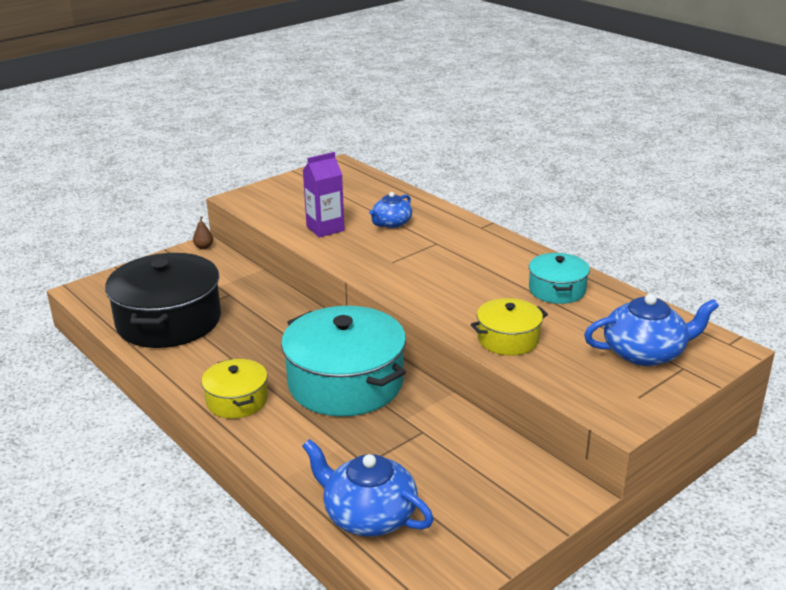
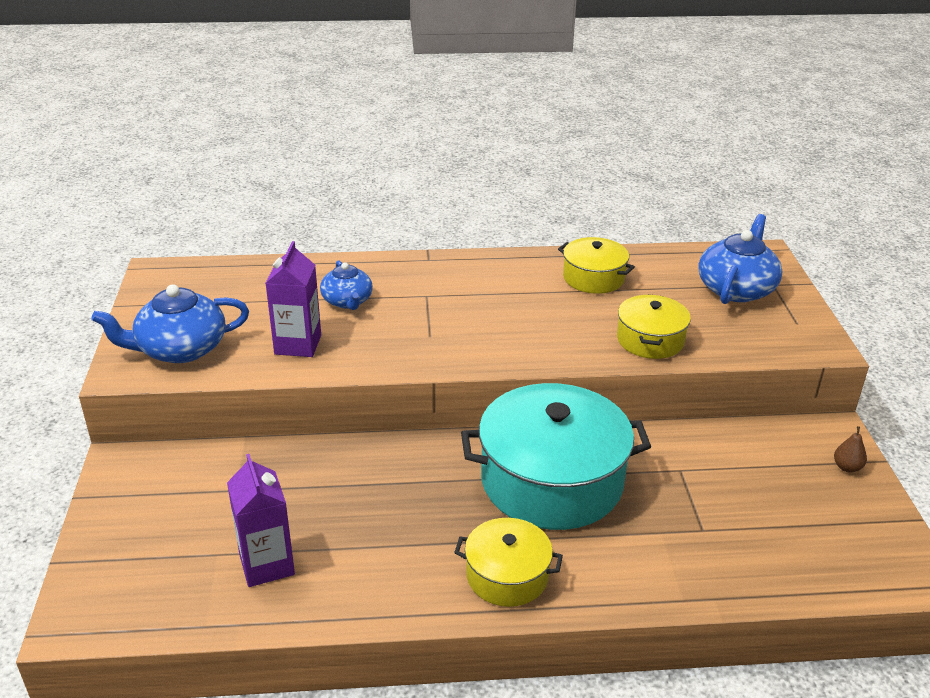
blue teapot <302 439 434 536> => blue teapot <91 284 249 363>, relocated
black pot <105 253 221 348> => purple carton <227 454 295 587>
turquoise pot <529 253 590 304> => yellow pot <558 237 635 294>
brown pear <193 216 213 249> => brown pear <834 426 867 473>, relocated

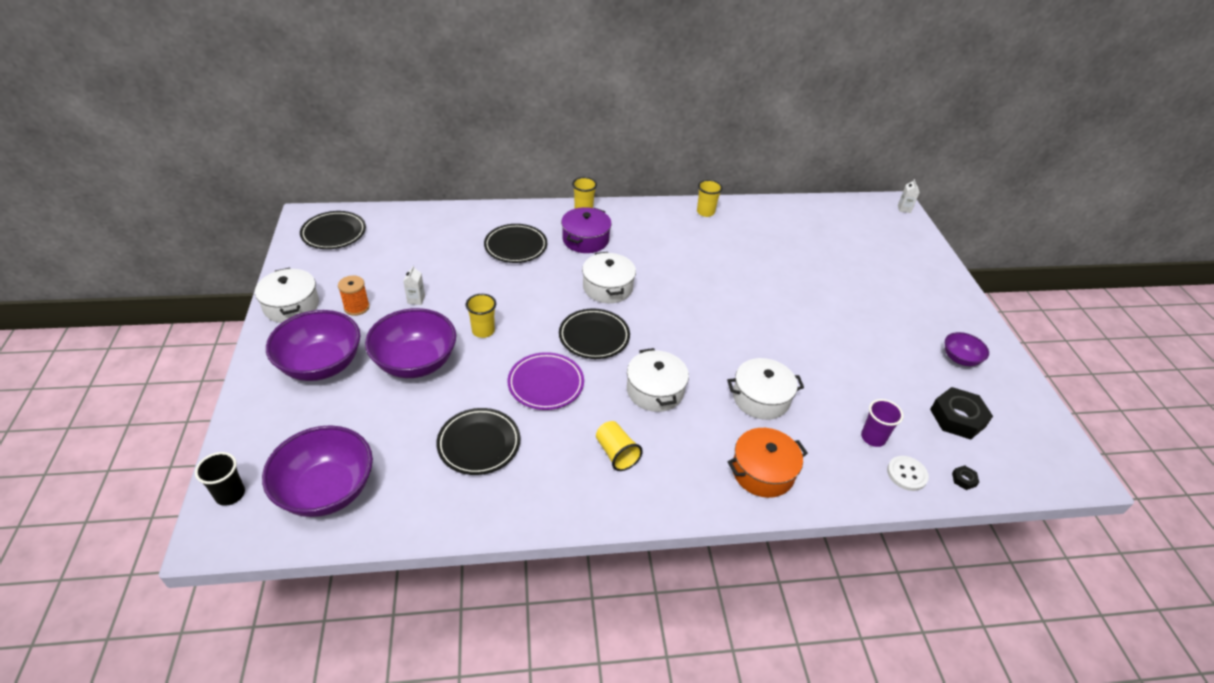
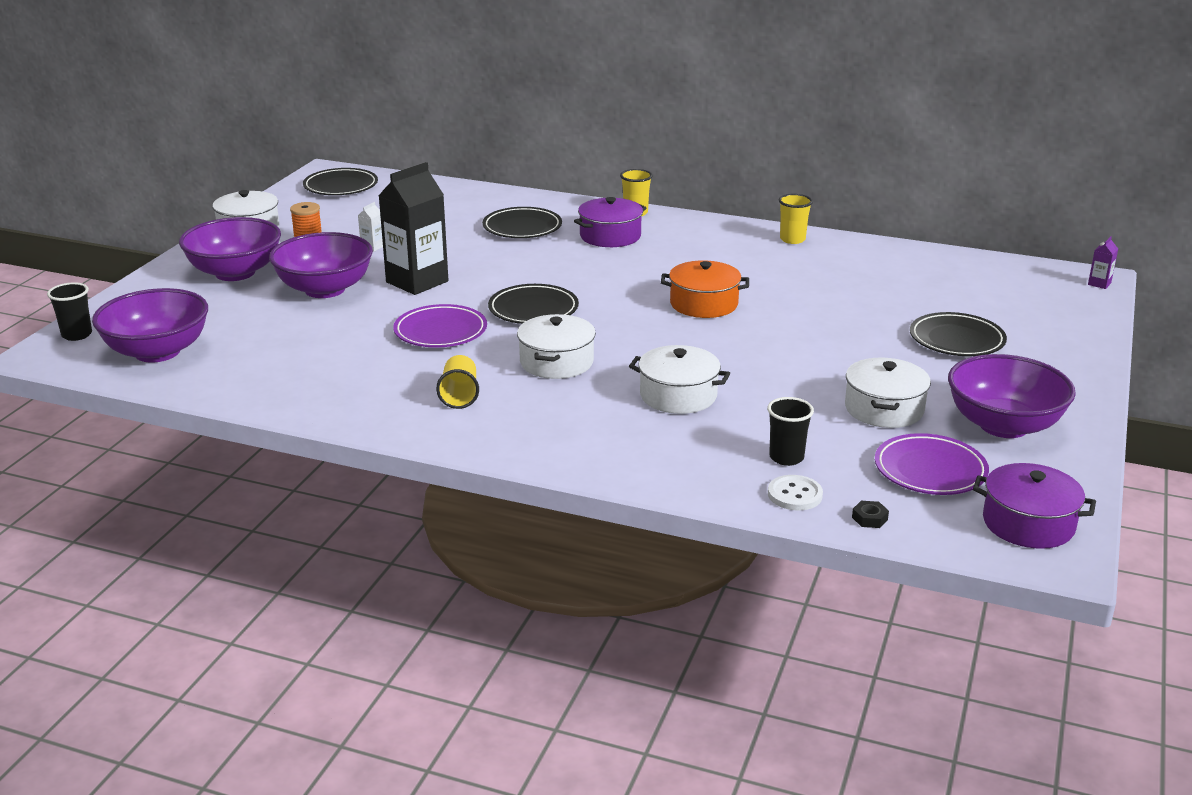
yellow cup <466 294 496 338> => black carton <378 162 449 295>
orange pot <727 428 808 498> => orange pot <661 260 749 318>, relocated
purple cup <861 399 904 447> => black cup <767 397 814 466>
white pot <582 252 636 303> => white pot <845 358 931 428>, relocated
black nut <930 387 993 440> => purple plate <875 433 989 495>
black plate <436 408 521 475> => black plate <910 312 1007 356>, relocated
purple bowl <945 332 989 366> => purple bowl <948 354 1076 438>, x1.92
nothing => purple pot <973 463 1096 549>
white carton <898 179 920 213> => purple carton <1088 236 1118 289>

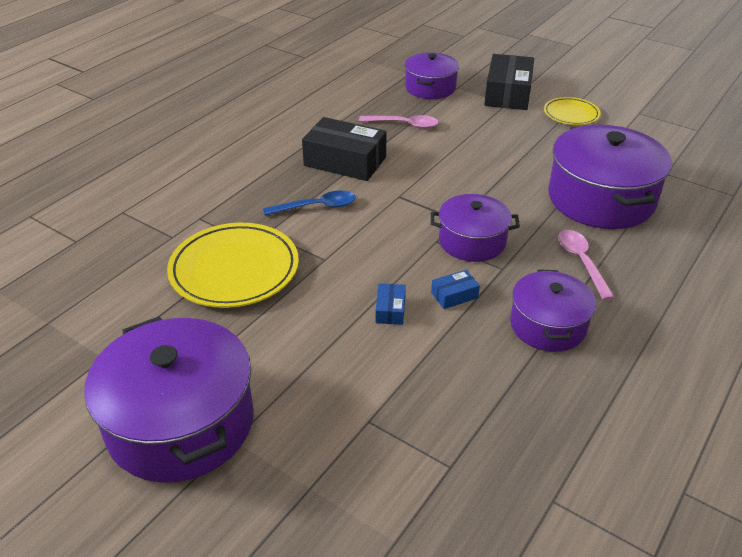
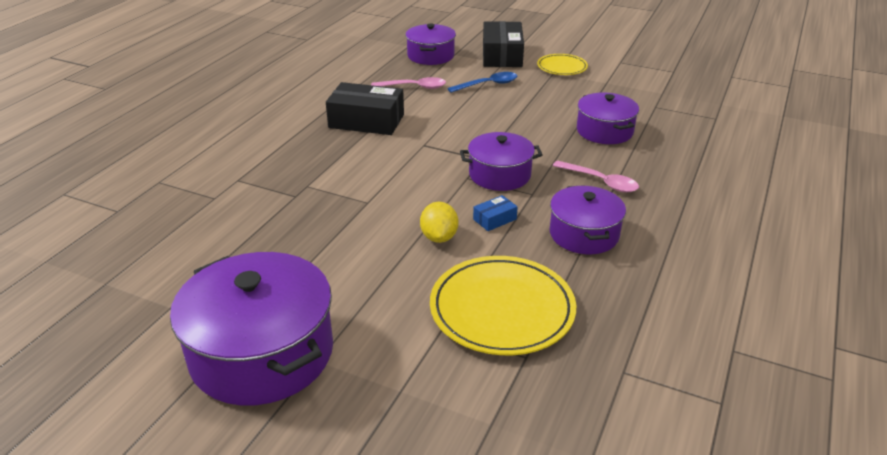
blue box <375 283 406 325> => yellow lemon <420 202 458 243>
yellow plate <167 223 299 308> => yellow plate <430 256 576 355>, relocated
blue spoon <263 190 356 216> => blue spoon <447 72 517 93>, relocated
pink spoon <558 230 614 300> => pink spoon <553 161 639 192>, 150 degrees clockwise
purple pot <548 125 672 229> => purple pot <577 92 639 144>, x0.59

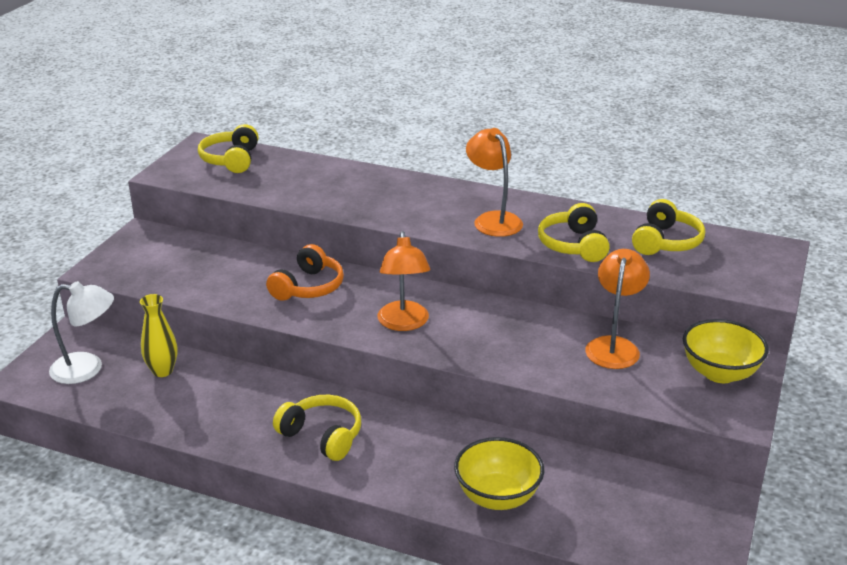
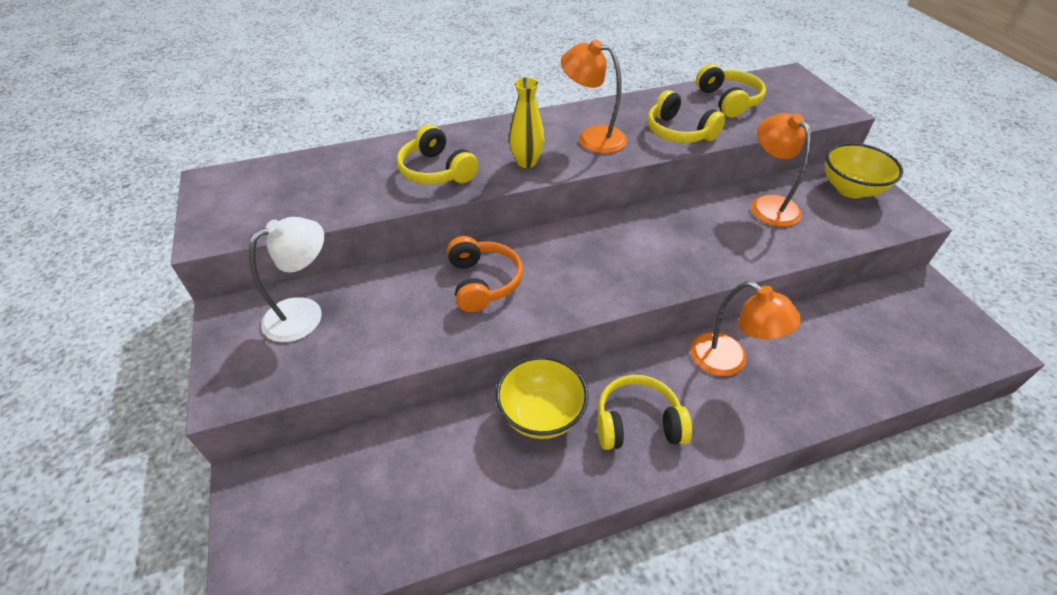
white lamp <49 281 114 384> => white lamp <249 217 324 342>, relocated
yellow headphones <198 124 259 173> => yellow headphones <397 125 479 184>, relocated
yellow bowl <454 437 544 510> => yellow bowl <496 356 589 439>, relocated
yellow vase <140 294 178 377> => yellow vase <509 77 545 168>, relocated
orange lamp <377 231 430 331> => orange lamp <691 281 801 376>, relocated

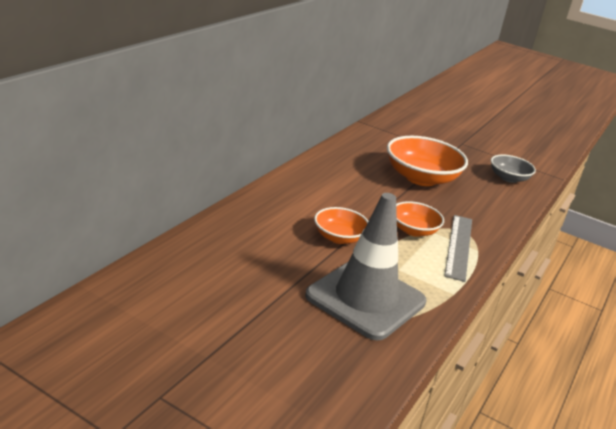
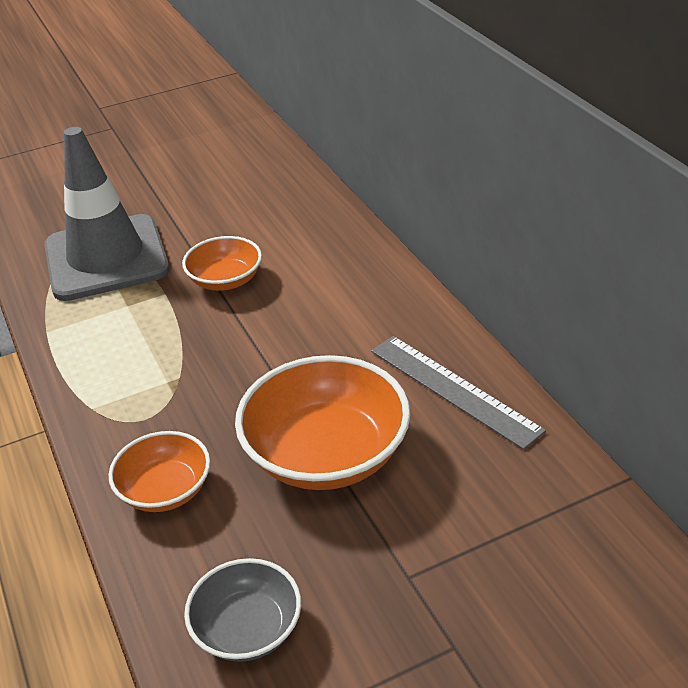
orange bowl <396 201 444 237> => orange bowl <109 431 210 512>, relocated
grey ruler <444 215 472 282> => grey ruler <371 336 546 450>, relocated

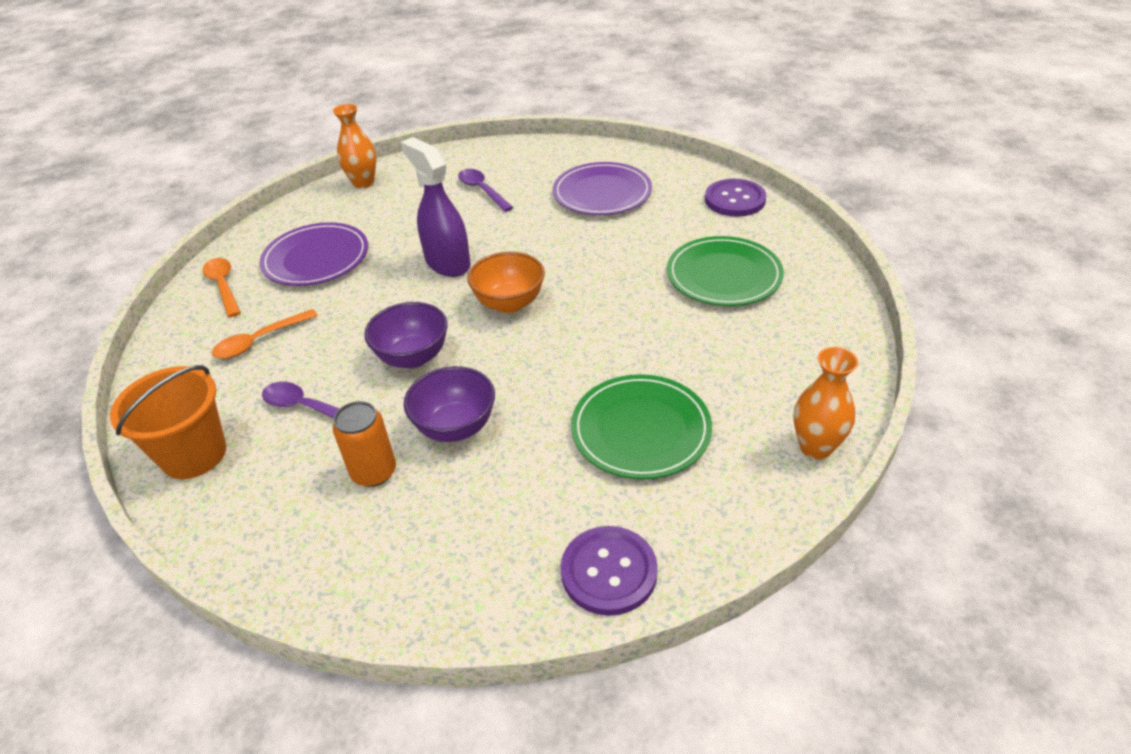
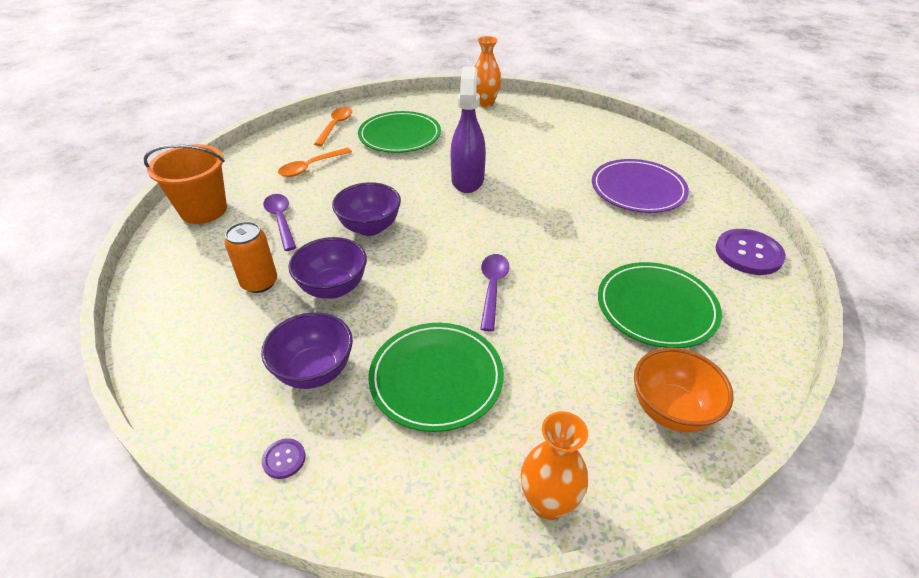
nothing => purple bowl <261 312 353 389>
purple button <561 526 658 616> => purple button <262 439 306 479>, x0.47
orange spoon <212 309 318 359> => orange spoon <278 148 352 177>, 45 degrees counterclockwise
purple plate <259 222 368 286> => green plate <358 111 441 153>
purple spoon <458 169 513 212> => purple spoon <480 254 509 331>, relocated
orange bowl <467 252 545 313> => orange bowl <634 347 734 432>, relocated

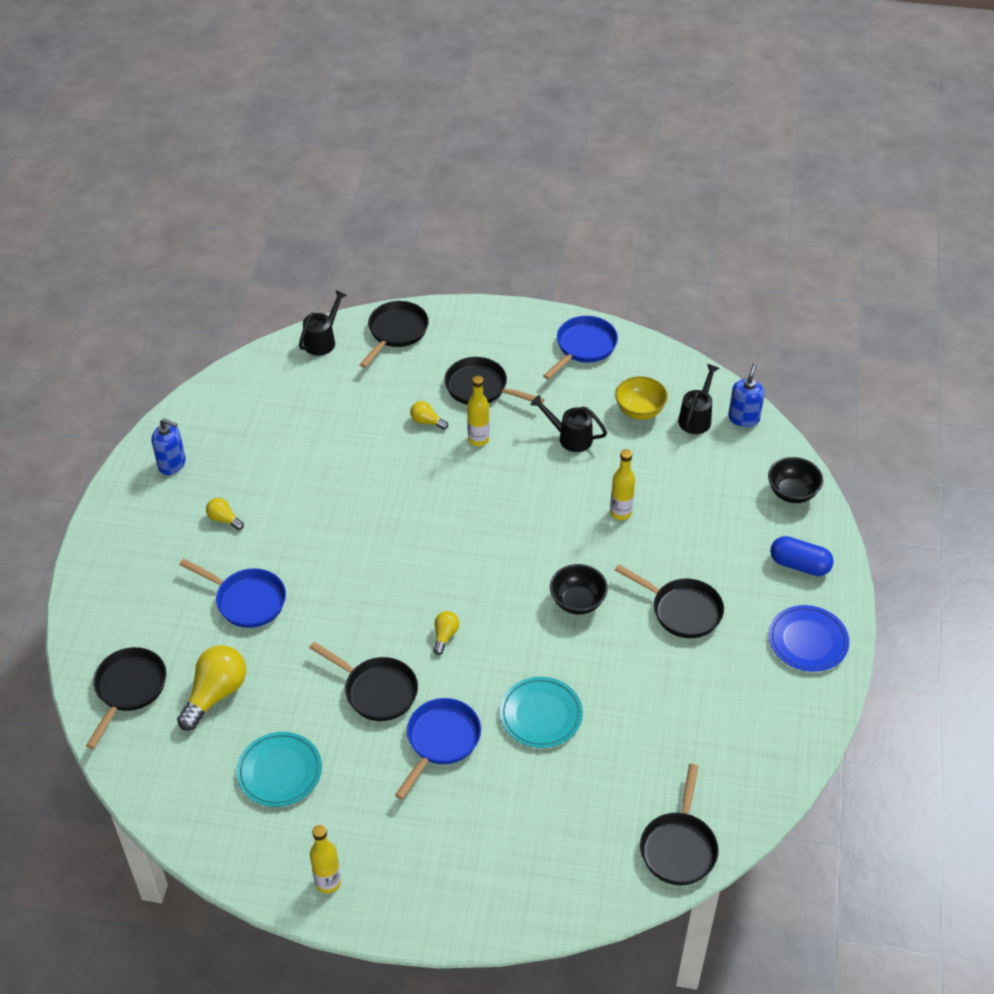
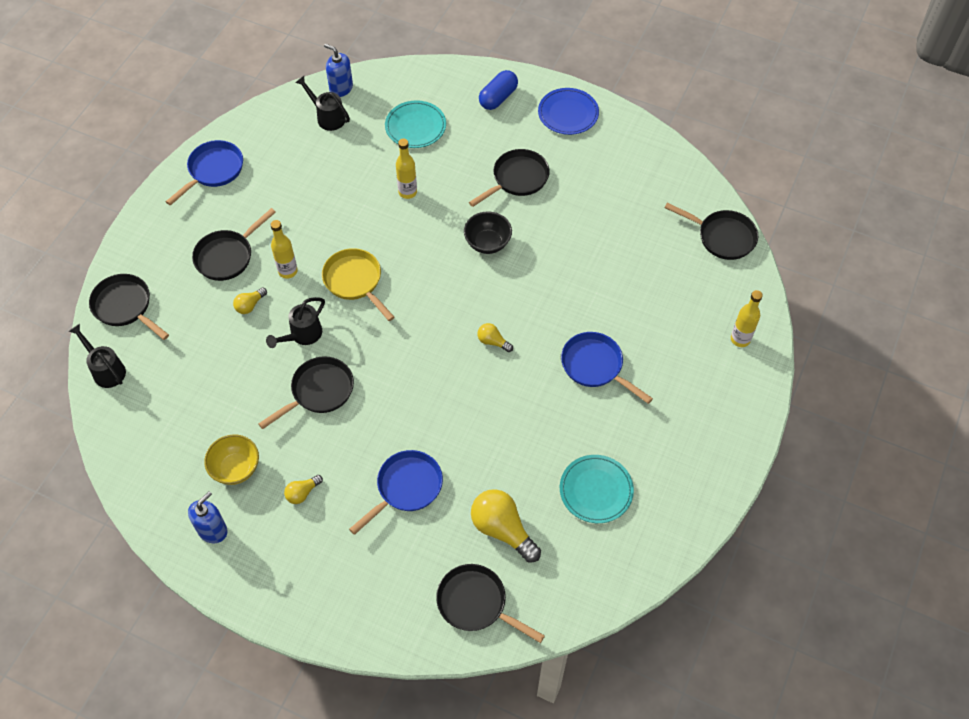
blue pan <543 316 618 380> => blue pan <166 140 243 206>, 75 degrees clockwise
yellow bowl <615 376 668 420> => yellow bowl <204 434 259 485>, relocated
black pan <309 642 418 721> => black pan <258 356 354 429>, relocated
black watering can <530 395 607 452> => black watering can <266 297 325 348>, relocated
nothing => yellow pan <322 248 395 321>
turquoise plate <500 677 583 748> => turquoise plate <385 100 446 148>, relocated
yellow bottle <310 825 341 893> => yellow bottle <731 290 763 347>, relocated
black bowl <768 457 823 503> => nothing

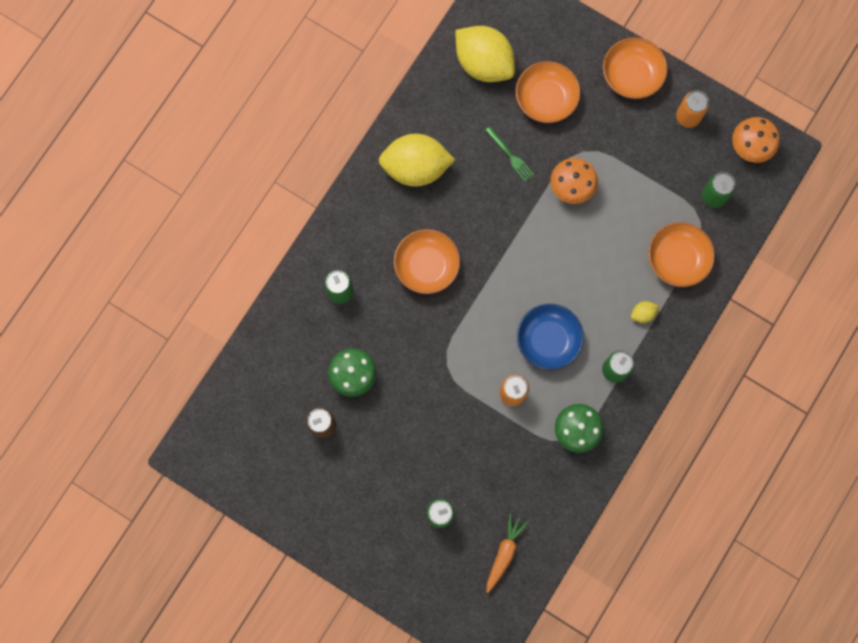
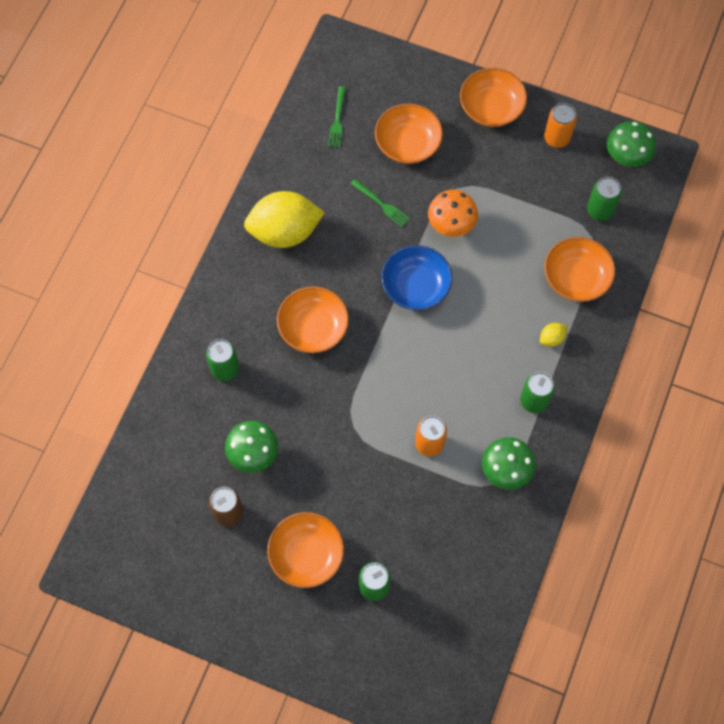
nothing => orange bowl <267 512 344 588>
yellow lemon <455 26 515 82> => green fork <328 87 346 148>
blue bowl <517 304 584 370> => blue bowl <381 245 452 310>, relocated
orange mushroom <732 117 780 163> => green mushroom <607 121 656 167>
orange carrot <486 514 529 593> => nothing

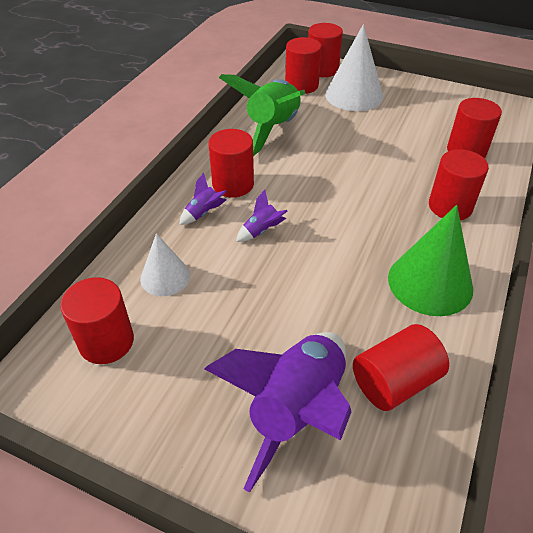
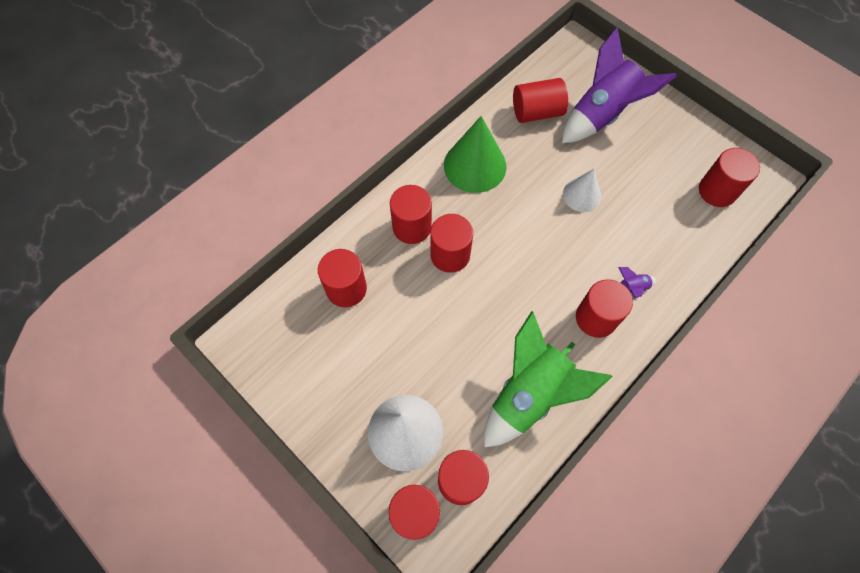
nothing => red cylinder <430 214 473 273>
white cone <140 233 190 296> => white cone <563 169 601 212>, relocated
purple rocket <236 190 288 242> => nothing

